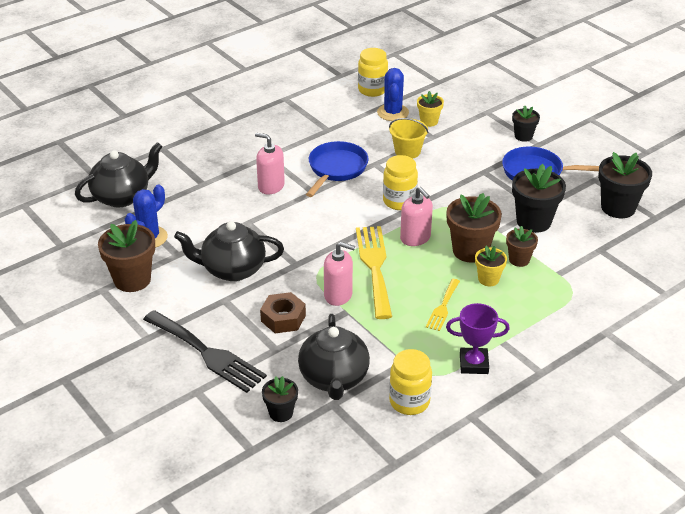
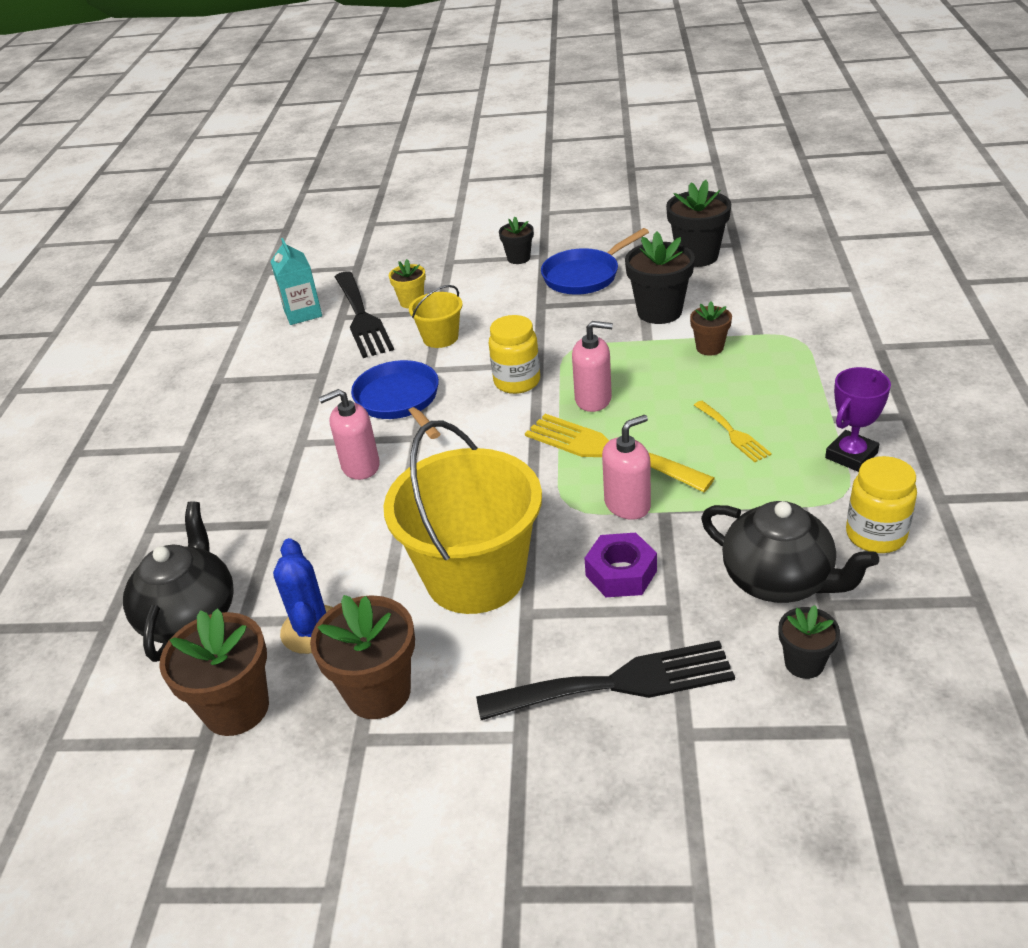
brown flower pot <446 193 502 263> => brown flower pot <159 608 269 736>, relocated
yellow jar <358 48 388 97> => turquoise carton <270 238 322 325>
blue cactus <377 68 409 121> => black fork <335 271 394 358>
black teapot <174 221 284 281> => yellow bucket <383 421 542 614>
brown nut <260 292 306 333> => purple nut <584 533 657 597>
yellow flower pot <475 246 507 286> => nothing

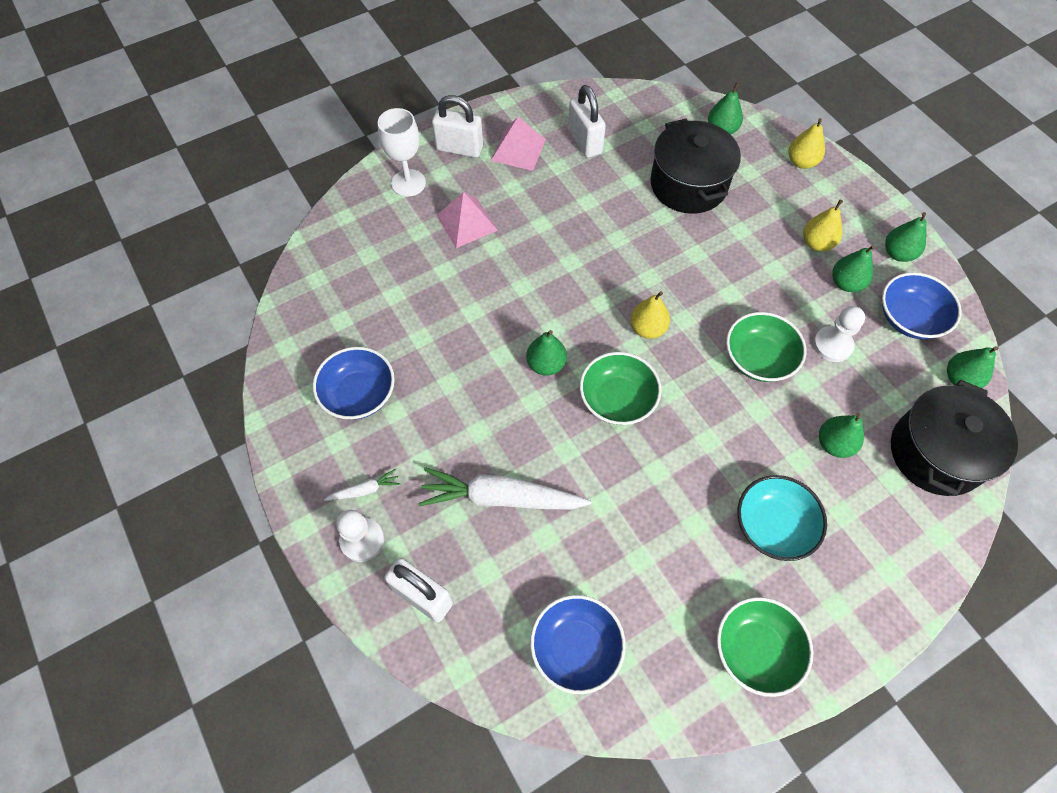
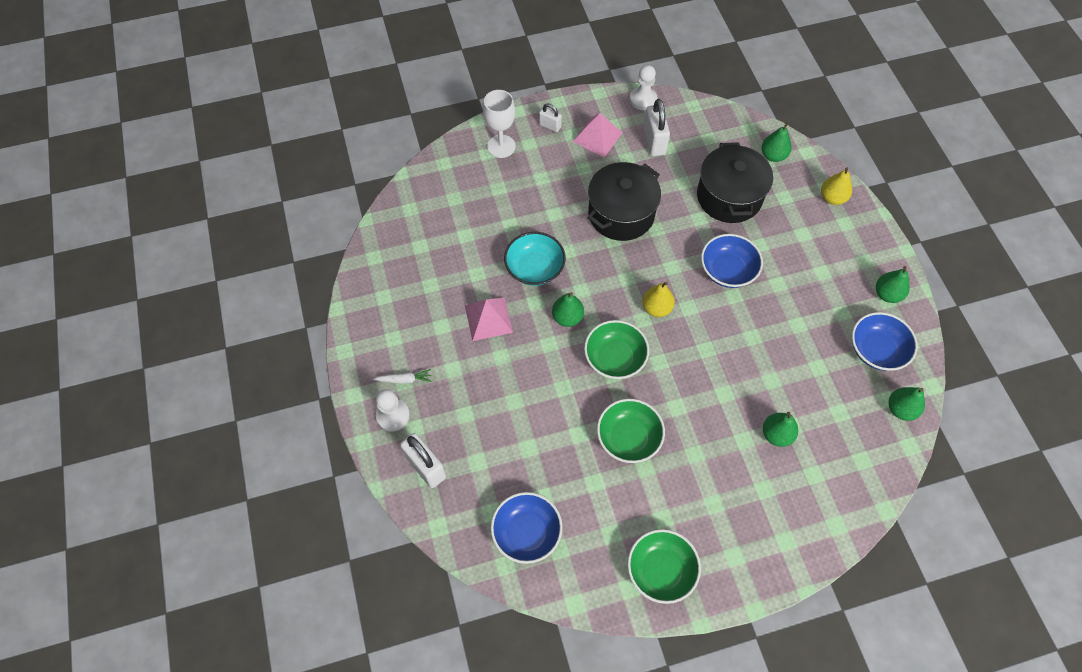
pink pyramid <436 192 498 248> => pink pyramid <465 297 513 341>, relocated
turquoise bowl <738 475 827 561> => turquoise bowl <504 232 566 286>, relocated
white padlock <432 95 483 158> => white padlock <539 103 562 132>, x0.57
black pot <891 380 1018 496> => black pot <587 162 661 241>, relocated
green bowl <726 312 806 382> => green bowl <597 399 665 463>, relocated
white pawn <813 306 865 362> => white pawn <630 65 657 110>, relocated
blue bowl <313 347 395 420> => blue bowl <701 234 763 288>, relocated
white carrot <418 467 591 510> => nothing
yellow pear <803 200 843 251> => nothing
green pear <832 245 875 292> => nothing

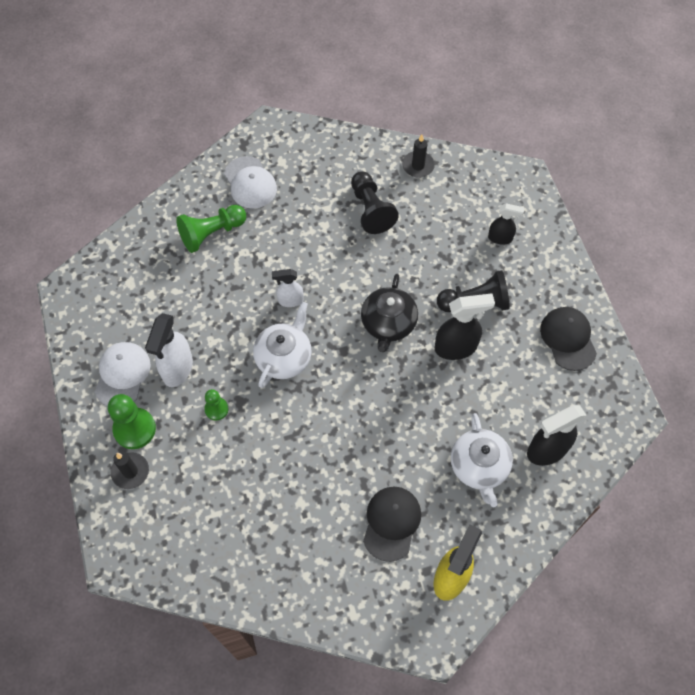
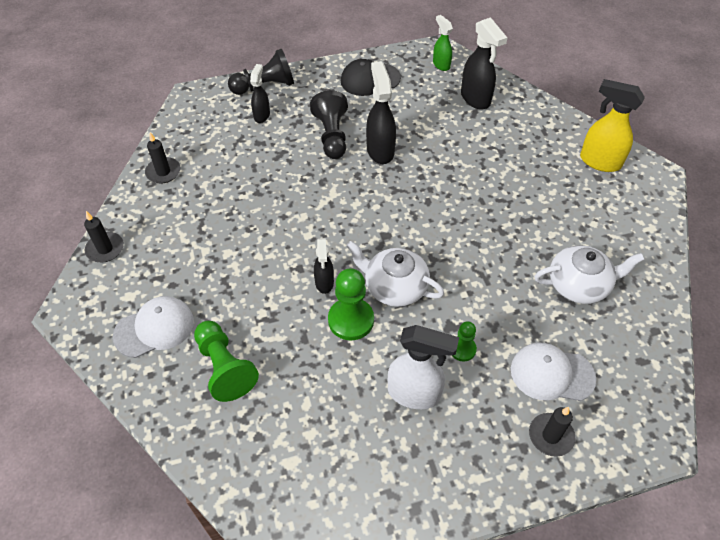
nothing => black candle <84 211 124 263>
black pawn <351 171 399 234> => black pawn <228 48 294 95>, relocated
white spray bottle <272 269 304 307> => black spray bottle <314 238 334 294>
green pawn <108 394 156 449> => green pawn <328 268 374 340>, relocated
nothing => green spray bottle <433 15 453 71>
white cap <95 342 151 407> => white cap <511 343 596 401>, relocated
white teapot <451 413 513 507> => white teapot <534 245 645 304>, relocated
black teapot <361 274 418 352> => nothing
black cap <363 487 421 562> => nothing

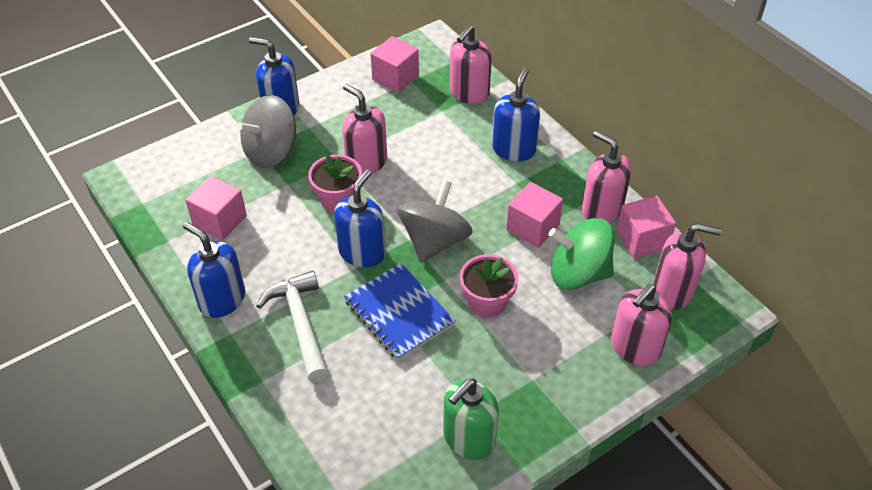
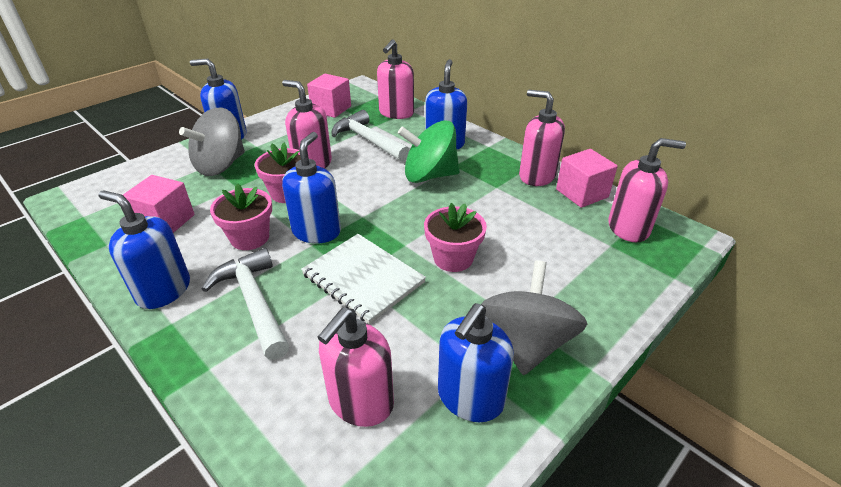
nothing => pink flower pot <210 183 272 250>
blue notebook <344 263 456 360> => white notebook <301 234 426 324>
pink soap dispenser <611 284 672 366> => pink soap dispenser <318 307 394 427>, relocated
nothing => white hammer <332 110 410 162>
green spinning top <549 218 614 290> => green spinning top <398 120 460 183>, relocated
green soap dispenser <443 379 499 460> => blue soap dispenser <438 303 514 422>
grey spinning top <397 180 473 263> => grey spinning top <481 260 587 375>, relocated
pink cube <506 182 563 248> => nothing

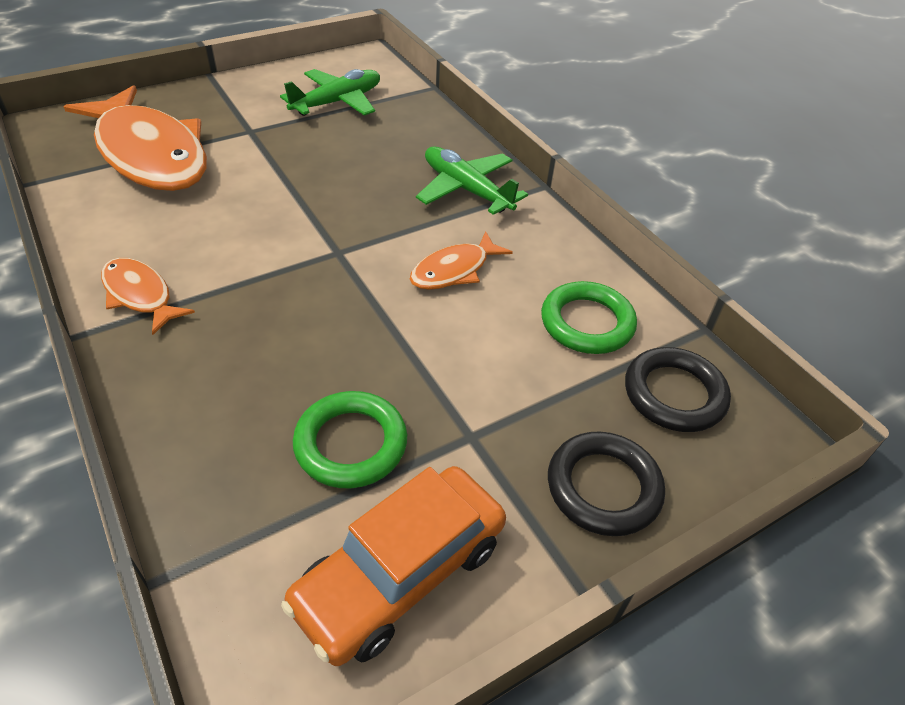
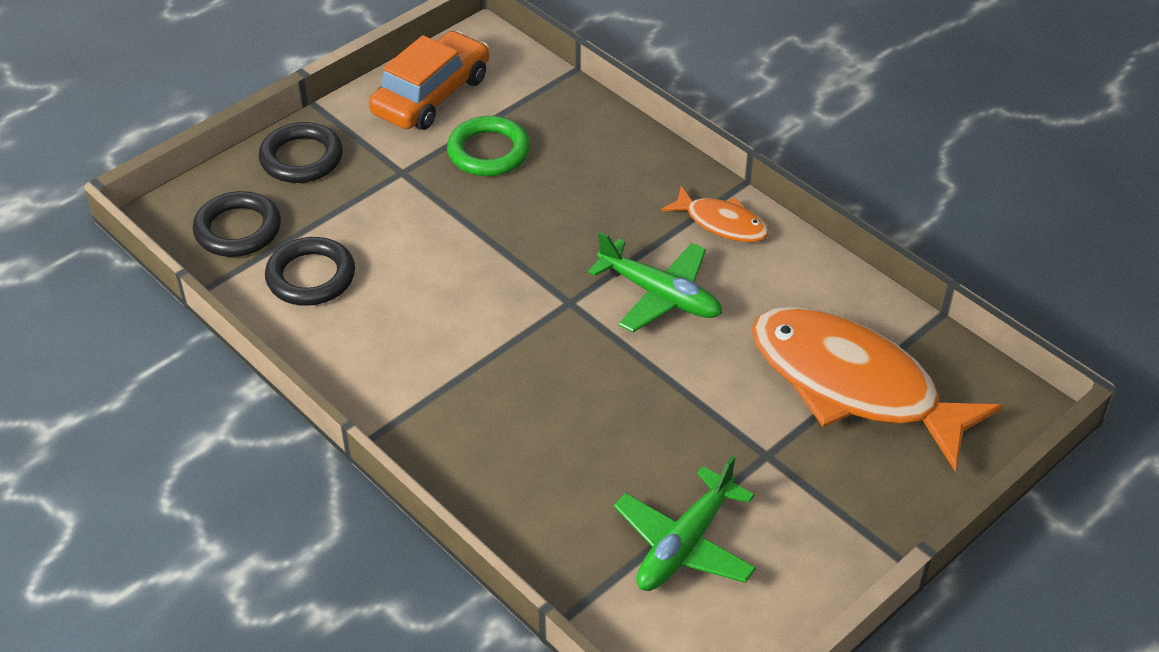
green ring <541 281 637 354> => black ring <265 237 355 306>
green plane <416 146 528 215> => green plane <588 232 722 332>, relocated
orange fish <410 231 513 290> => nothing

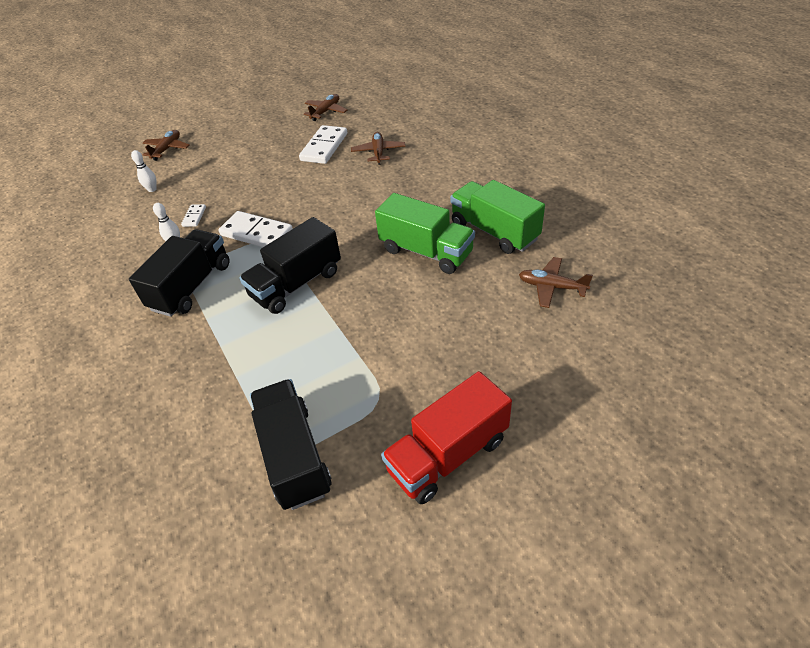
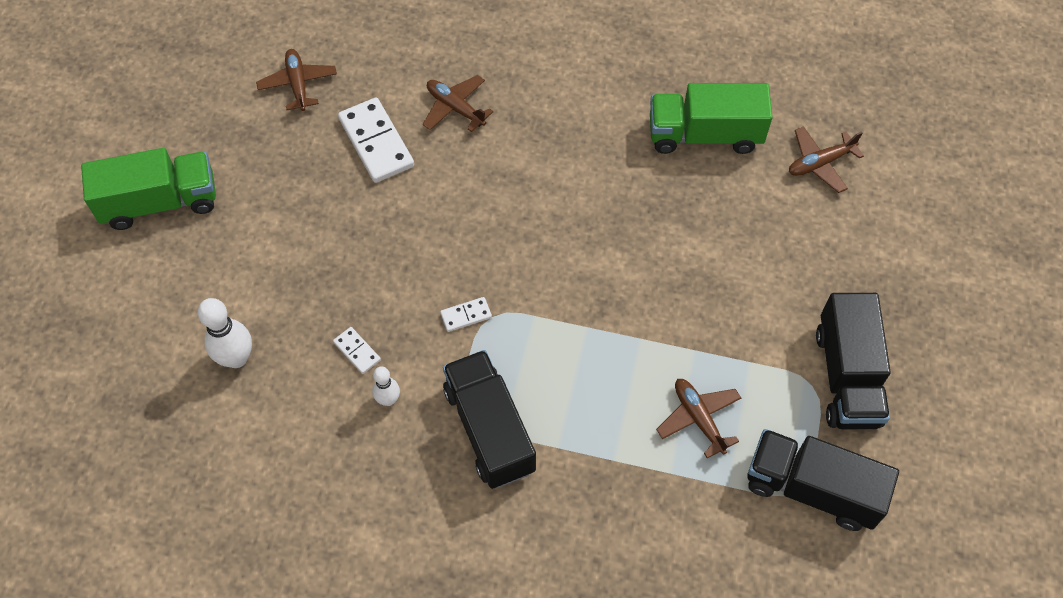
green truck <375 193 475 274> => green truck <81 148 216 230>, relocated
white bowling pin <131 150 157 192> => white bowling pin <198 298 252 368>, x1.67
white domino <219 211 293 247> => white domino <440 297 492 332>, x0.49
brown plane <143 130 190 161> => brown plane <656 379 741 458>, relocated
black truck <239 217 341 314> => black truck <816 293 891 429>, relocated
red truck <381 371 512 504> => nothing

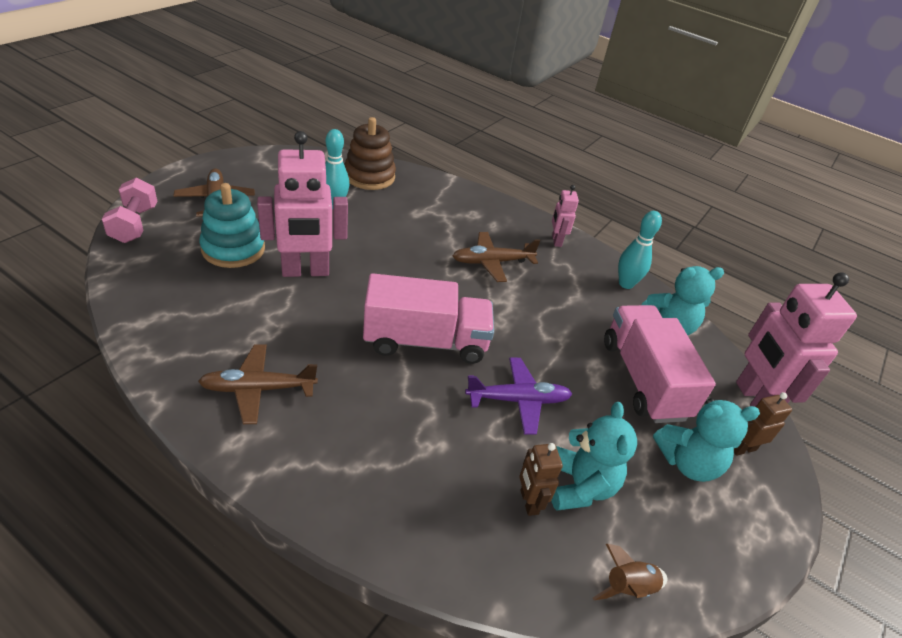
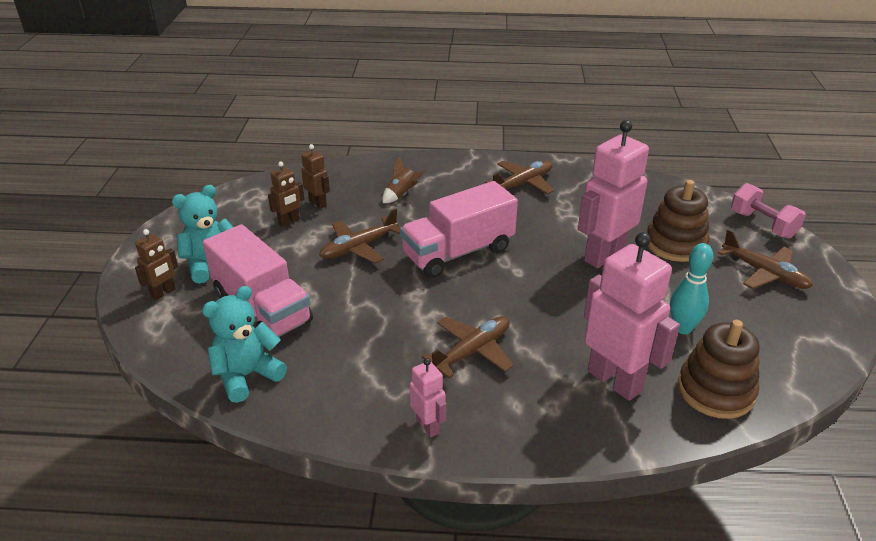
turquoise teddy bear <551 402 637 511> => brown robot <268 162 304 227>
purple plane <465 357 572 435> => brown plane <319 209 400 263>
brown rocket <593 544 667 600> => brown rocket <382 156 425 203>, relocated
pink robot <736 272 857 407> => pink robot <584 232 680 401>, relocated
turquoise stacking toy <199 183 265 268> => brown stacking toy <647 180 709 262>
turquoise bowling pin <618 211 662 289> => nothing

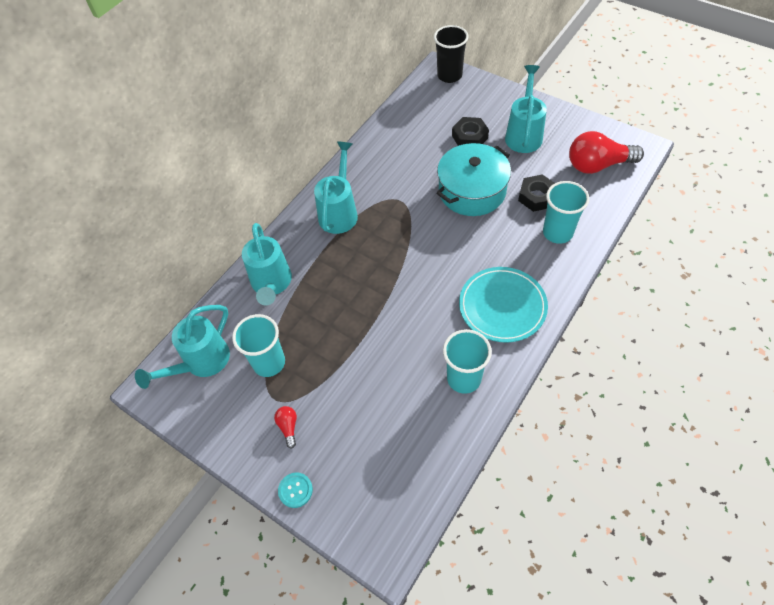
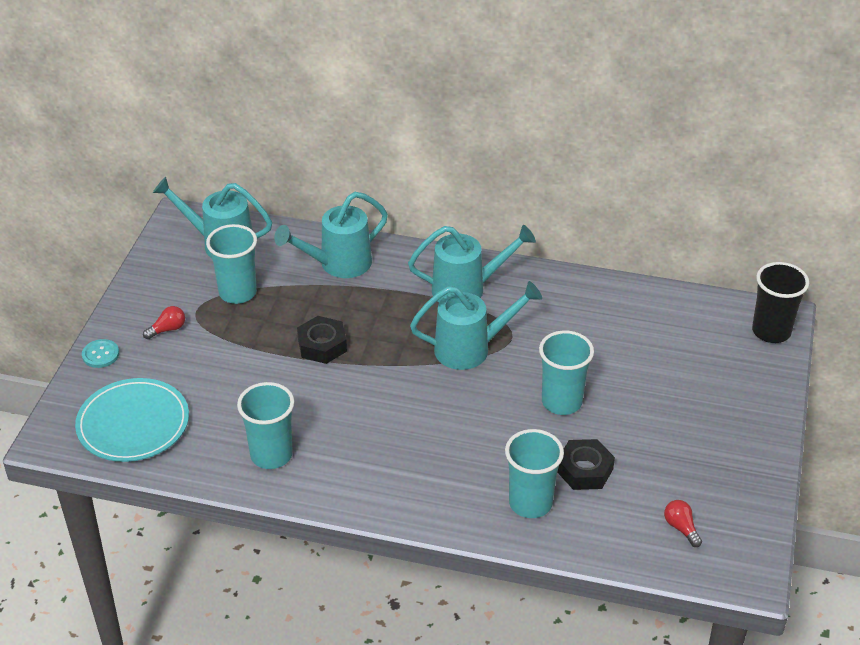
turquoise plate <459 267 548 343> => turquoise plate <75 378 189 462>, relocated
black nut <452 117 489 146> => black nut <297 316 347 364>, relocated
turquoise watering can <505 65 547 153> => turquoise watering can <410 281 542 370>, relocated
turquoise pot <437 143 511 216> => turquoise cup <539 330 594 415>
red light bulb <569 131 644 174> => red light bulb <664 500 702 547>, x0.44

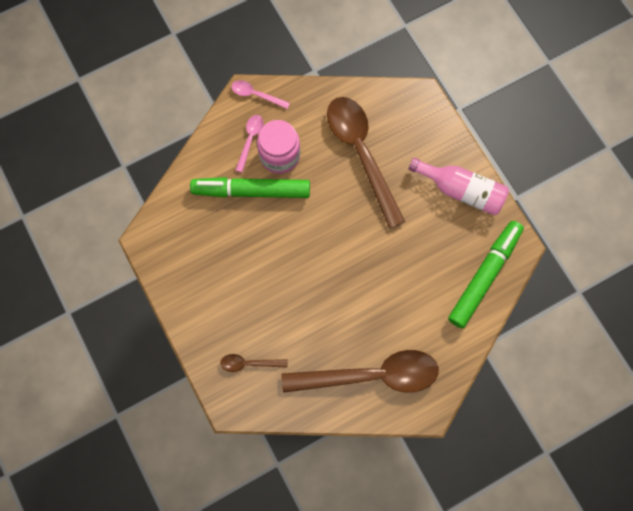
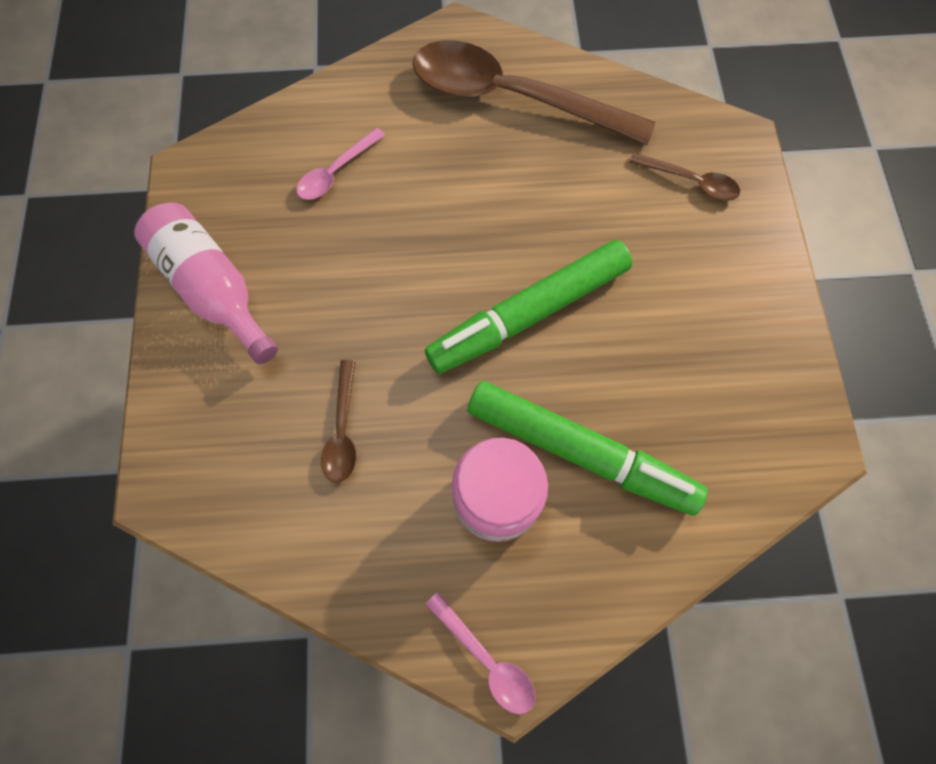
pink spoon <235 115 263 173> => pink spoon <296 128 385 200>, relocated
brown spoon <327 97 405 229> => brown spoon <321 360 356 483>, x0.43
green marker <448 221 524 328> => green marker <425 240 632 374>, relocated

